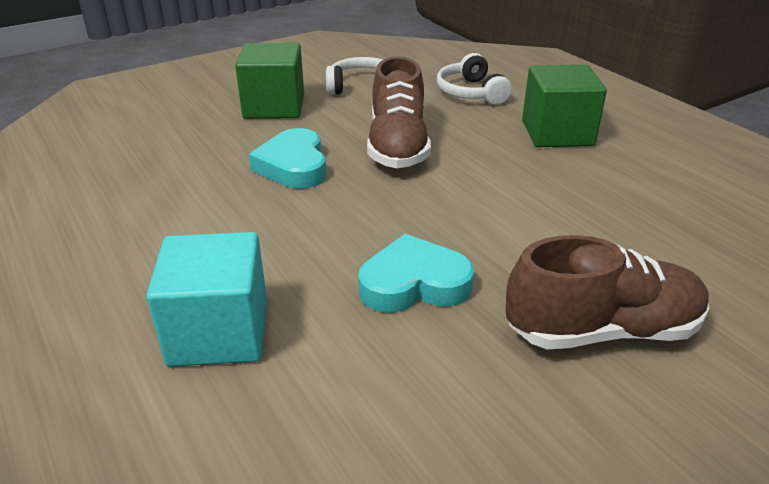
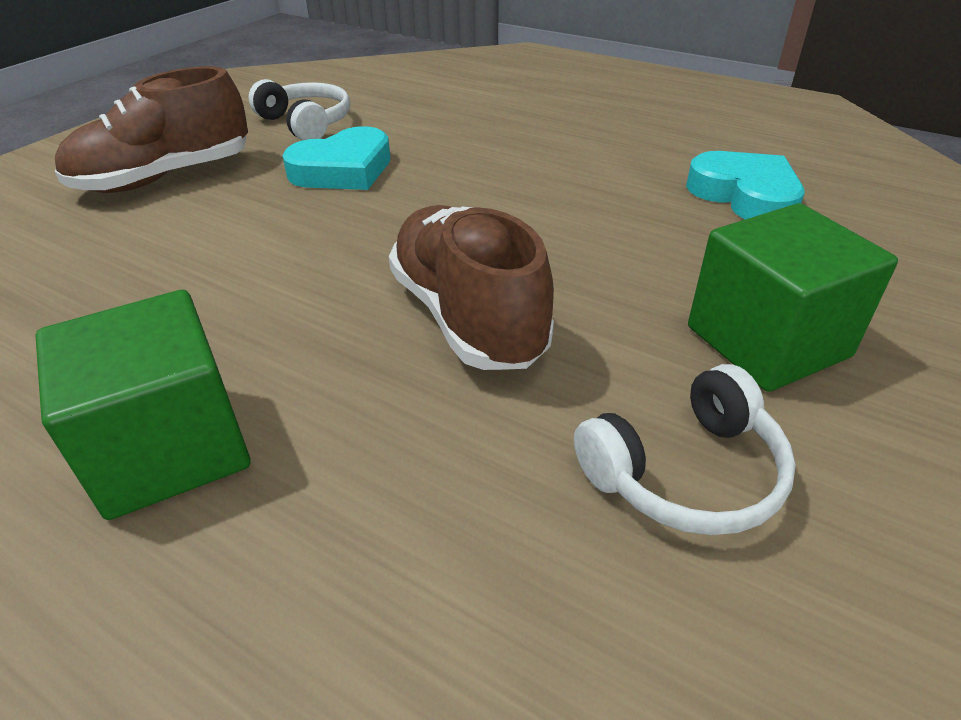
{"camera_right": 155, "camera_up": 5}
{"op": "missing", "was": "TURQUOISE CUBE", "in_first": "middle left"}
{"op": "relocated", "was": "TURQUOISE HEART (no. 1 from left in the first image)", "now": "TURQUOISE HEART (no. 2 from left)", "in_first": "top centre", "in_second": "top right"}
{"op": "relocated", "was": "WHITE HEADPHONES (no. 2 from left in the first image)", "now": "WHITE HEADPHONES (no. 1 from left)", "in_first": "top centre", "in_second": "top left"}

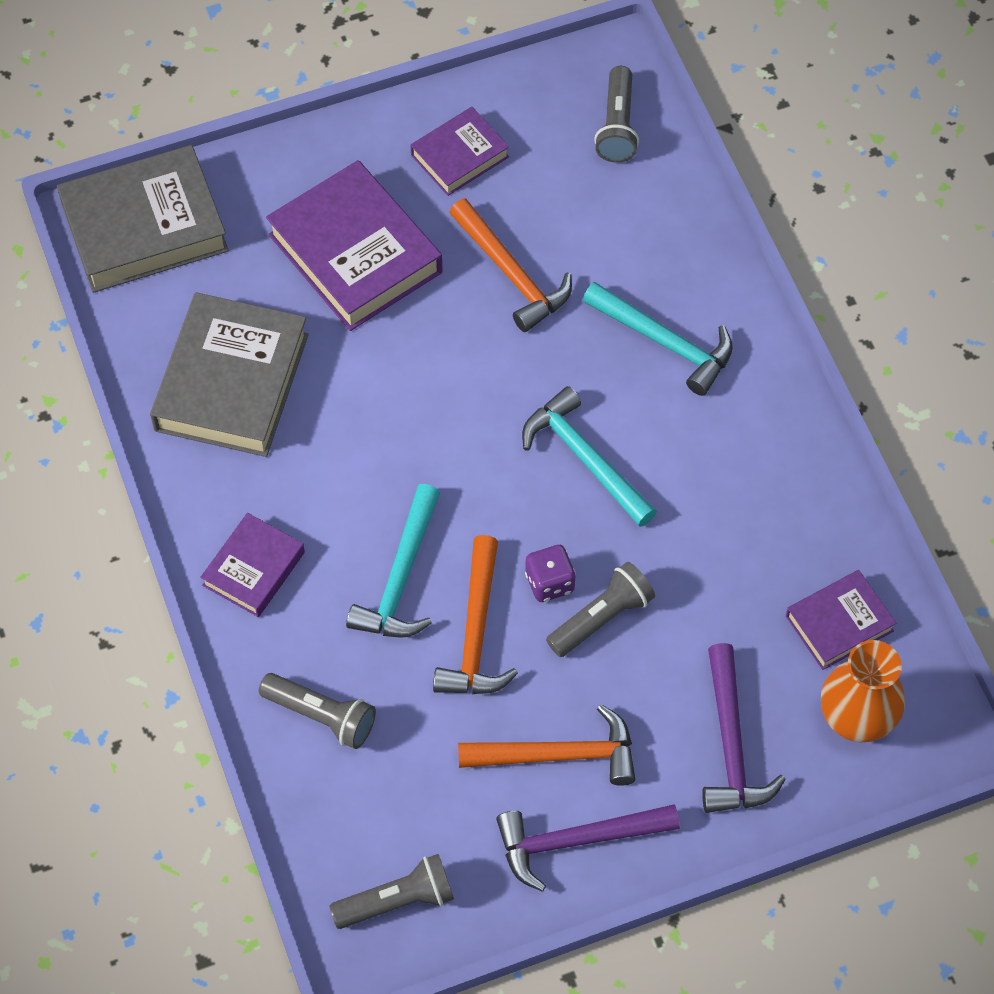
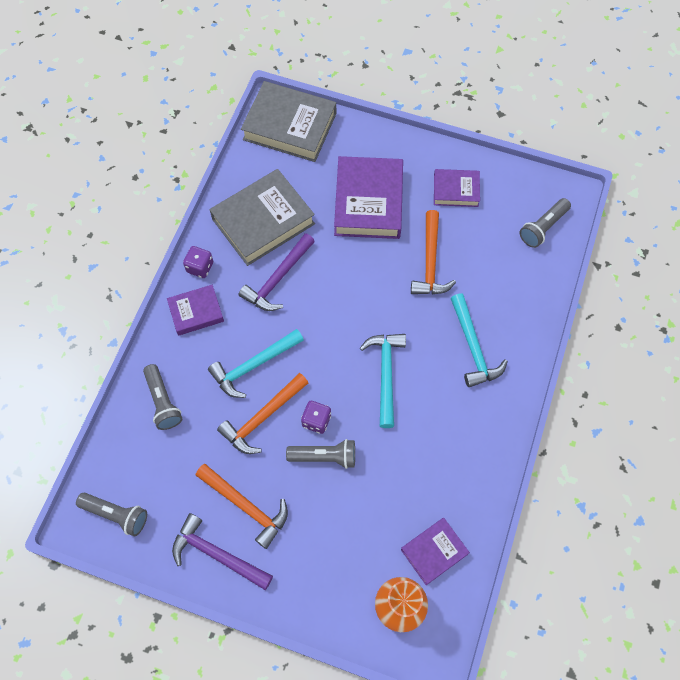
{"camera_right": 40, "camera_up": 5}
{"op": "appeared", "now": "PURPLE DICE (no. 1 from left)", "in_second": "middle left"}
{"op": "relocated", "was": "PURPLE HAMMER (no. 2 from left)", "in_first": "bottom right", "in_second": "centre"}
{"op": "spun", "was": "PURPLE BOOK (no. 4 from left in the first image)", "in_first": "middle right", "in_second": "bottom centre", "clockwise": -45}

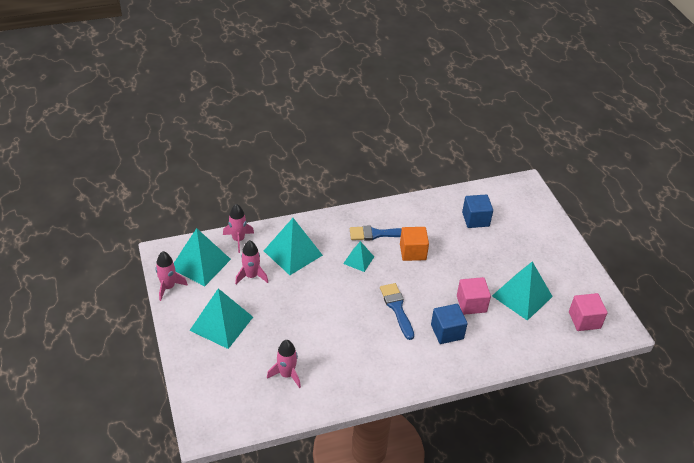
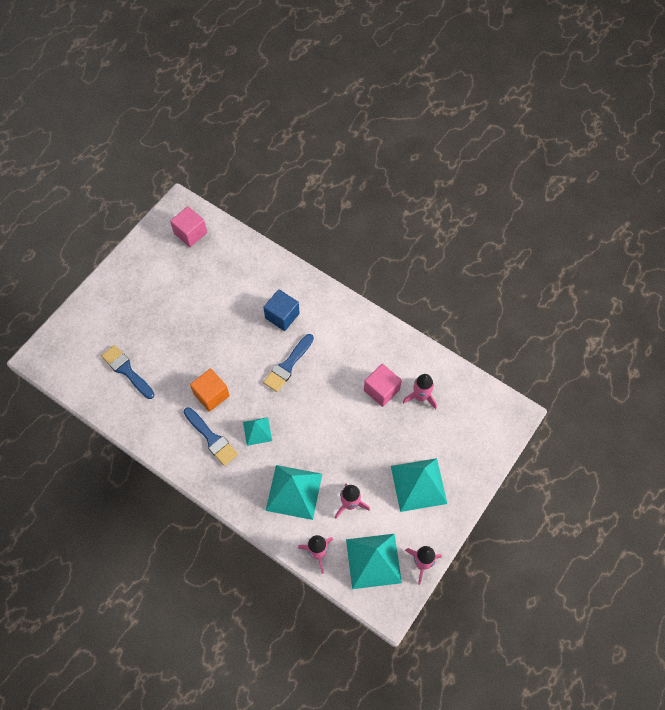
{"camera_right": -125, "camera_up": 20}
{"op": "missing", "was": "TURQUOISE PYRAMID (no. 5 from left)", "in_first": "middle right"}
{"op": "relocated", "was": "PINK CUBE (no. 1 from left in the first image)", "now": "PINK CUBE (no. 2 from left)", "in_first": "middle right", "in_second": "centre"}
{"op": "exchanged", "was": "BLUE CUBE (no. 2 from left)", "now": "BLUE BRUSH (no. 1 from left)", "in_first": "middle right", "in_second": "middle left"}

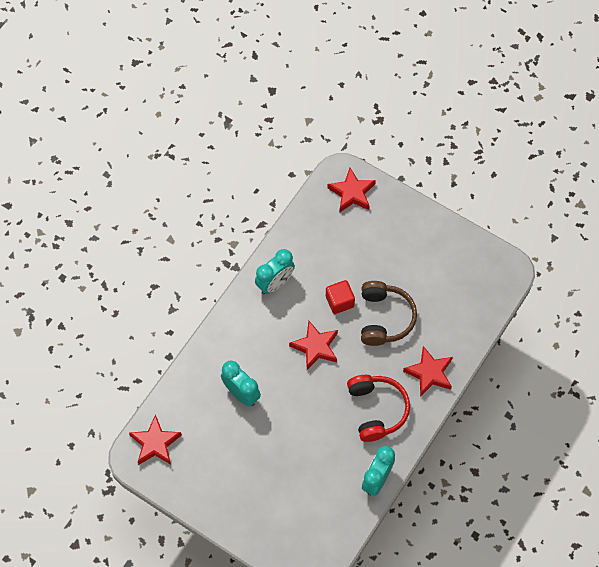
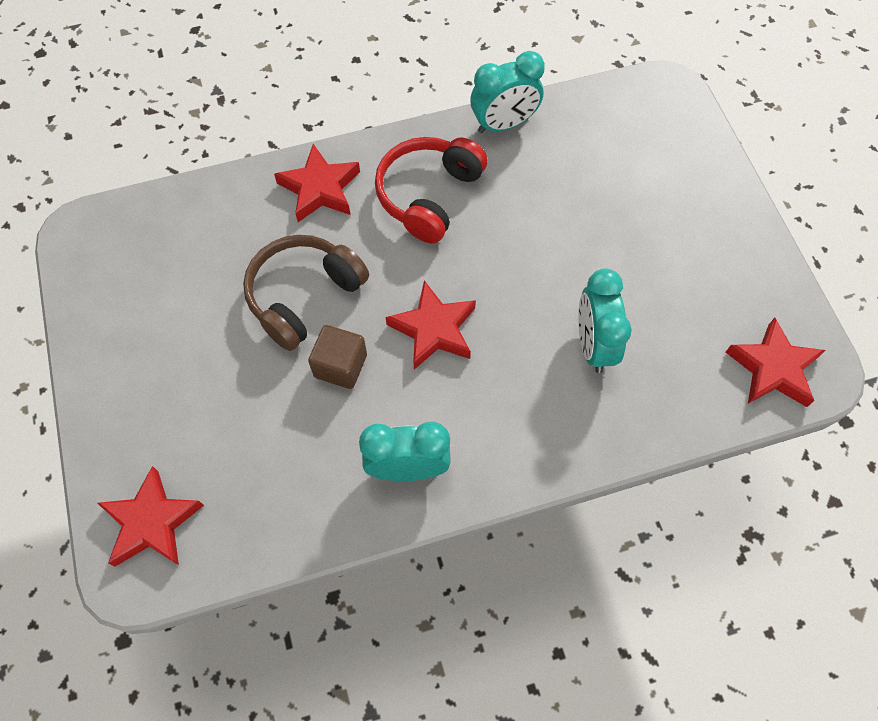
{"camera_right": -140, "camera_up": 0}
{"op": "colour", "was": "RED CUBE", "now": "BROWN CUBE", "in_first": "centre", "in_second": "centre"}

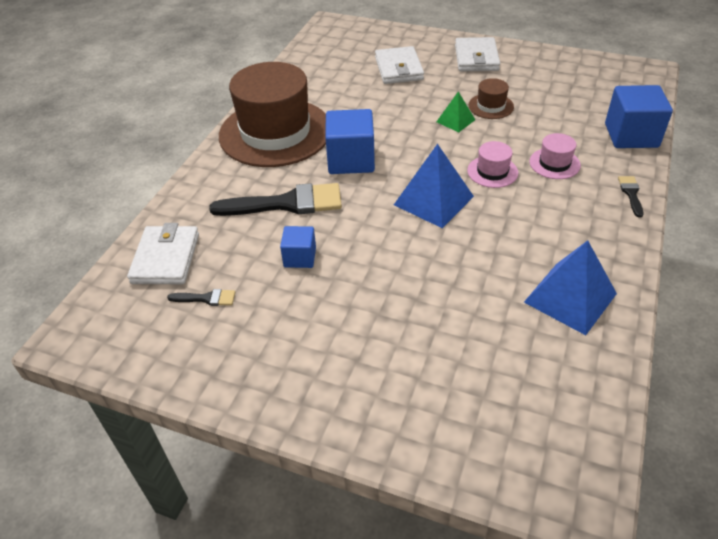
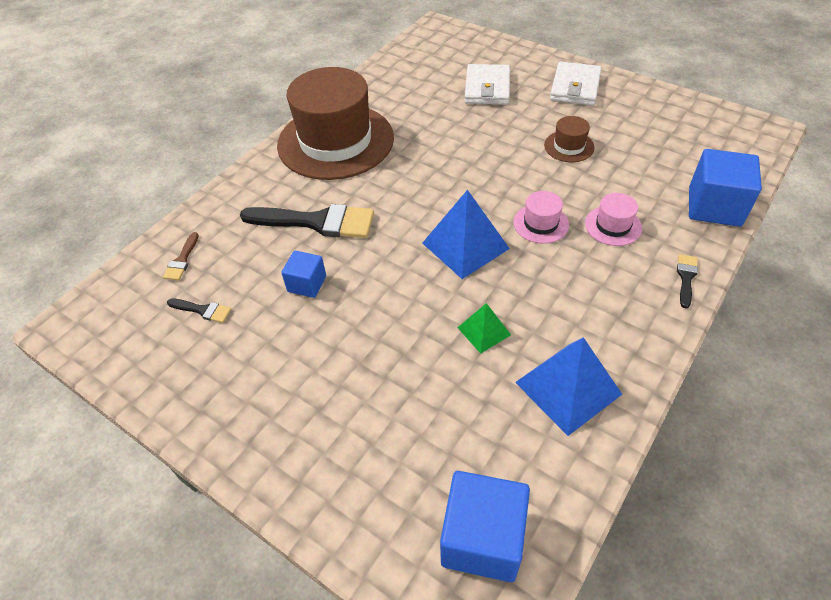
{"camera_right": 15, "camera_up": 5}
{"op": "relocated", "was": "BLUE CUBE (no. 2 from left)", "in_first": "top centre", "in_second": "bottom centre"}
{"op": "relocated", "was": "GREEN PYRAMID", "in_first": "top centre", "in_second": "centre"}
{"op": "exchanged", "was": "WHITE WALLET (no. 1 from left)", "now": "BROWN BRUSH", "in_first": "middle left", "in_second": "middle left"}

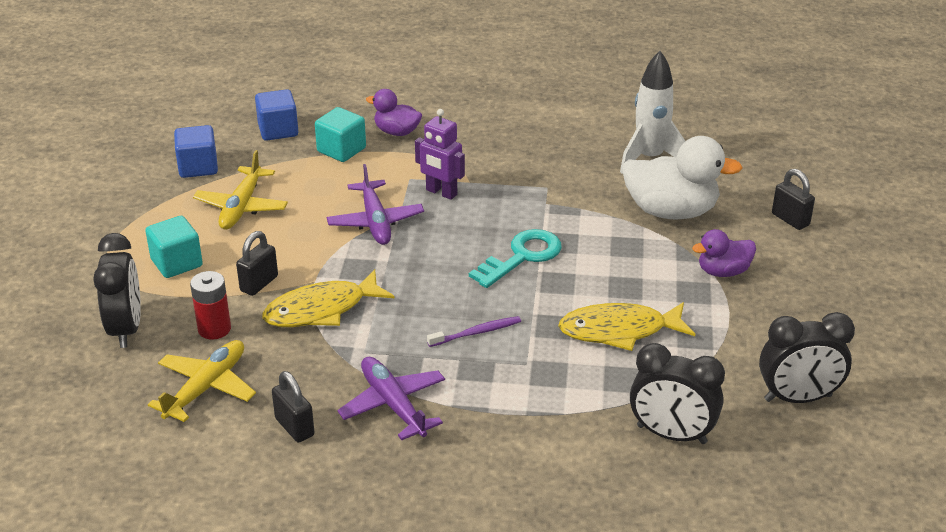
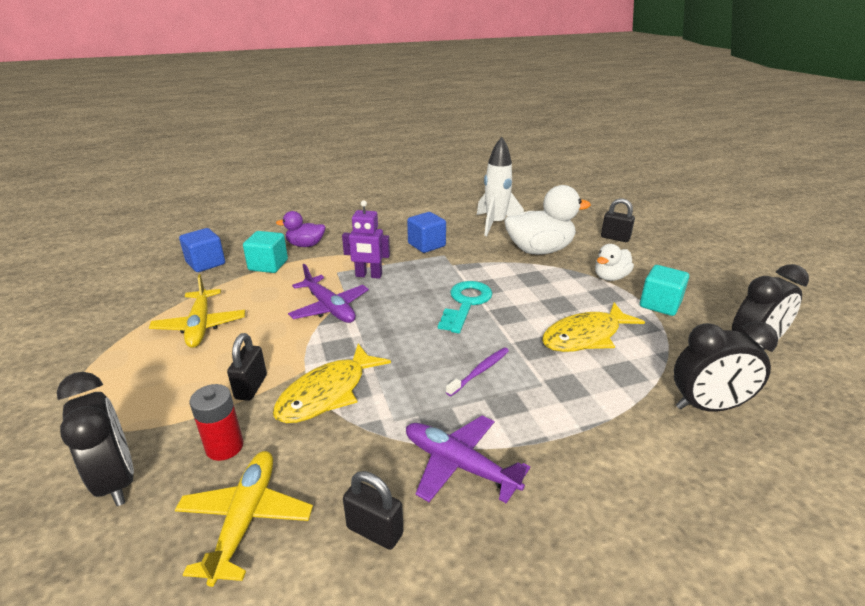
{"camera_right": -25, "camera_up": -5}
{"op": "relocated", "was": "TURQUOISE CUBE (no. 1 from left in the first image)", "now": "TURQUOISE CUBE (no. 2 from left)", "in_first": "middle left", "in_second": "middle right"}
{"op": "relocated", "was": "BLUE CUBE (no. 1 from left in the first image)", "now": "BLUE CUBE (no. 2 from left)", "in_first": "top left", "in_second": "centre"}
{"op": "colour", "was": "PURPLE DUCK (no. 2 from left)", "now": "WHITE DUCK (no. 2 from left)", "in_first": "middle right", "in_second": "middle right"}

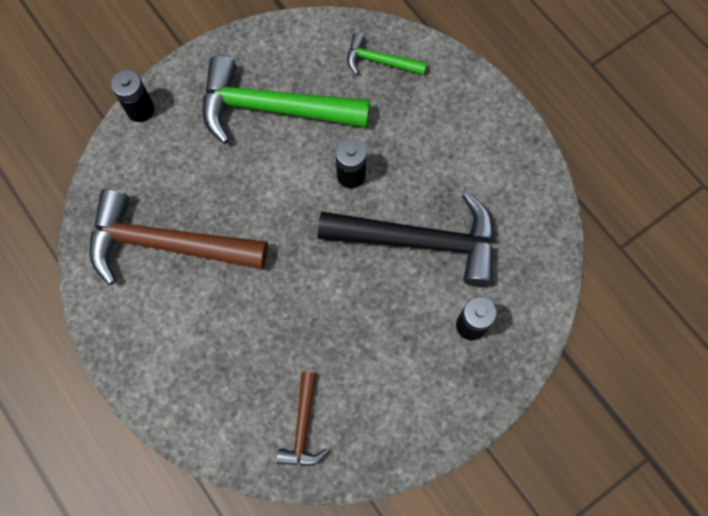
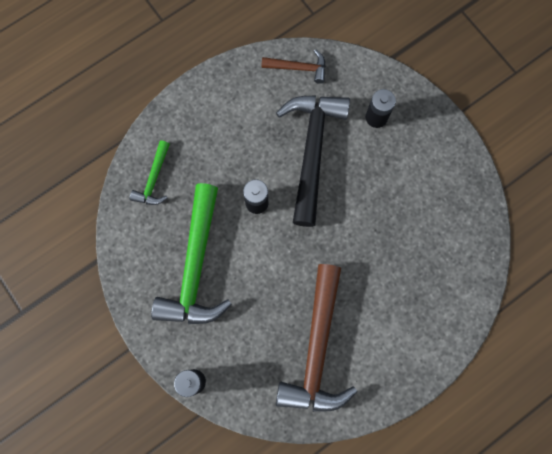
{"camera_right": -90, "camera_up": 5}
{"op": "relocated", "was": "BROWN HAMMER (no. 2 from left in the first image)", "now": "BROWN HAMMER (no. 1 from left)", "in_first": "bottom centre", "in_second": "top centre"}

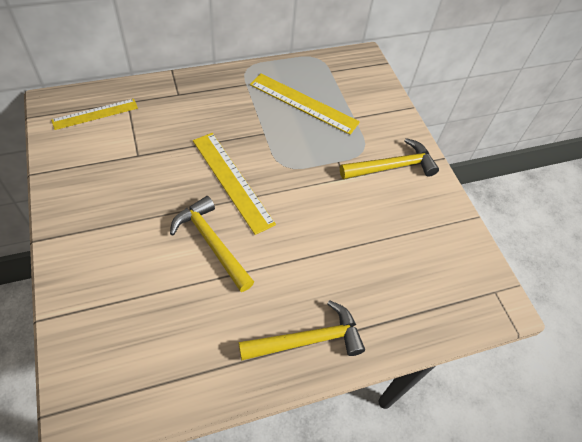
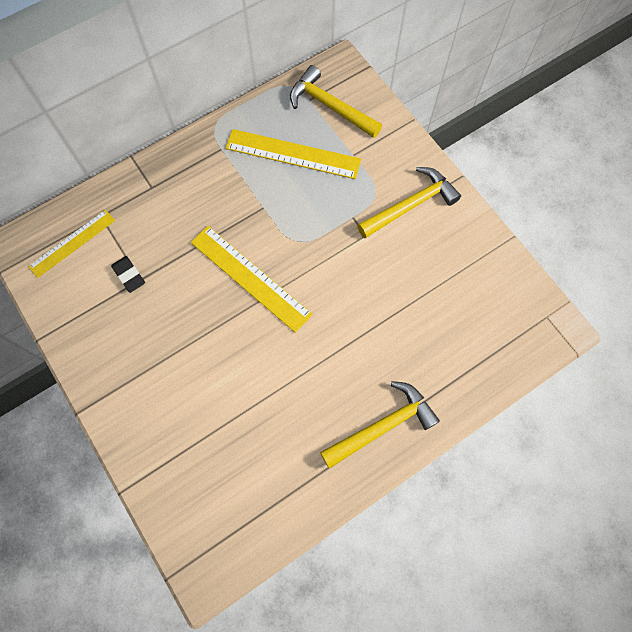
{"camera_right": -10, "camera_up": 15}
{"op": "appeared", "now": "BLACK ERASER", "in_second": "middle left"}
{"op": "relocated", "was": "YELLOW HAMMER (no. 1 from left)", "in_first": "centre", "in_second": "top centre"}

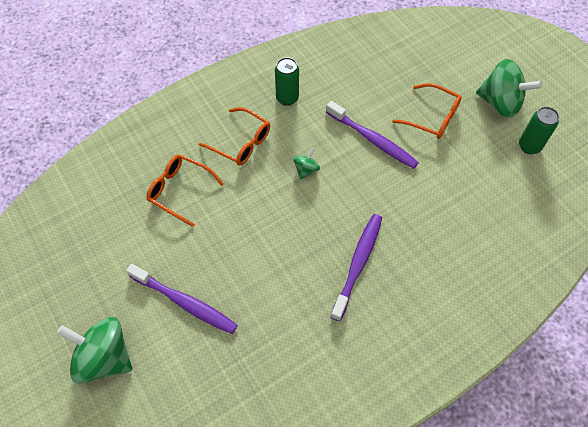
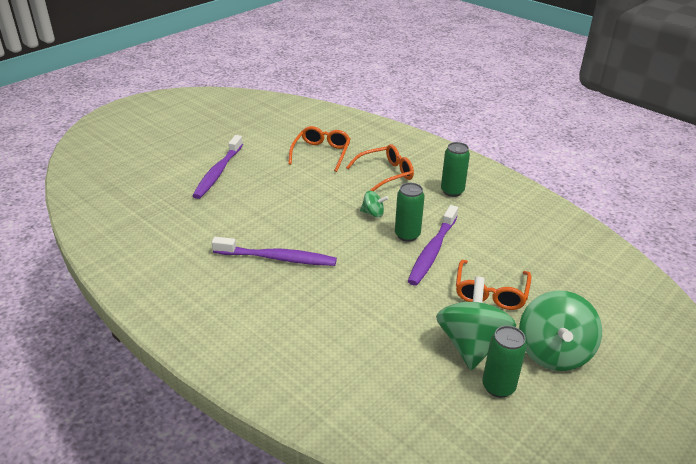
{"camera_right": 75, "camera_up": -25}
{"op": "appeared", "now": "GREEN CAN (no. 1 from left)", "in_second": "centre"}
{"op": "relocated", "was": "GREEN SPINNING TOP (no. 1 from left in the first image)", "now": "GREEN SPINNING TOP (no. 2 from left)", "in_first": "bottom left", "in_second": "bottom right"}
{"op": "spun", "was": "ORANGE GLASSES (no. 2 from left)", "in_first": "top centre", "in_second": "centre", "clockwise": -135}

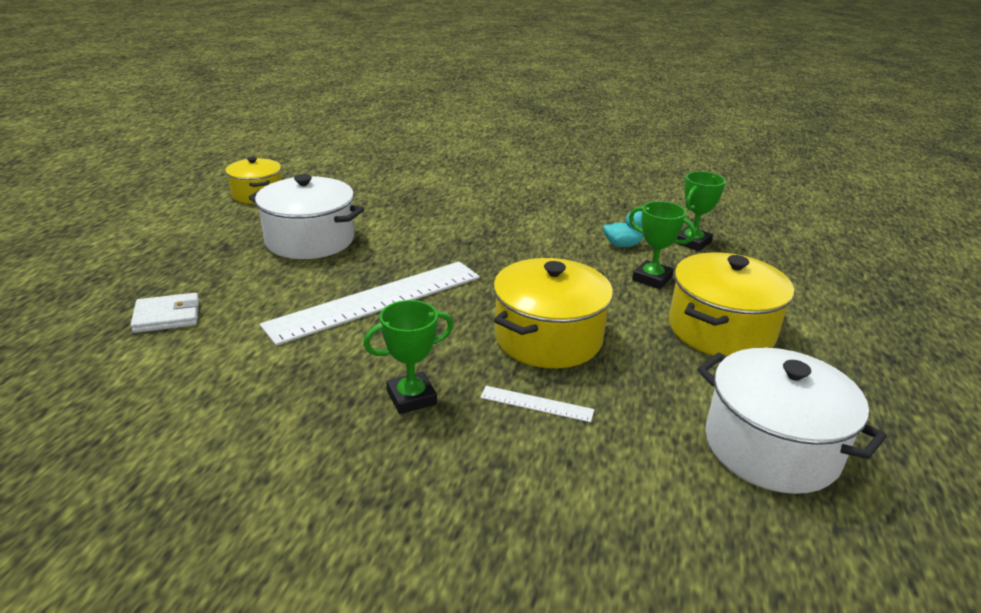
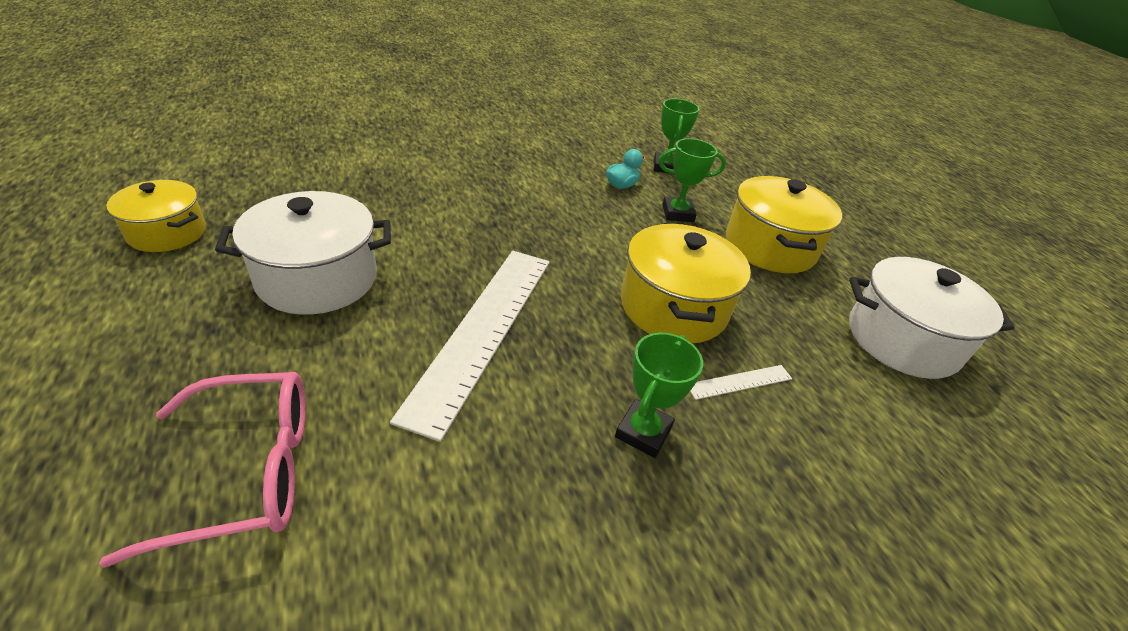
{"camera_right": -40, "camera_up": 10}
{"op": "exchanged", "was": "WHITE WALLET", "now": "PINK GLASSES", "in_first": "middle left", "in_second": "bottom left"}

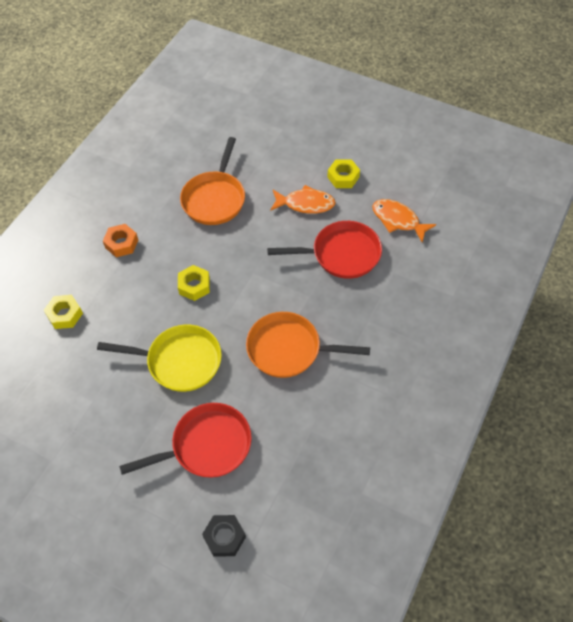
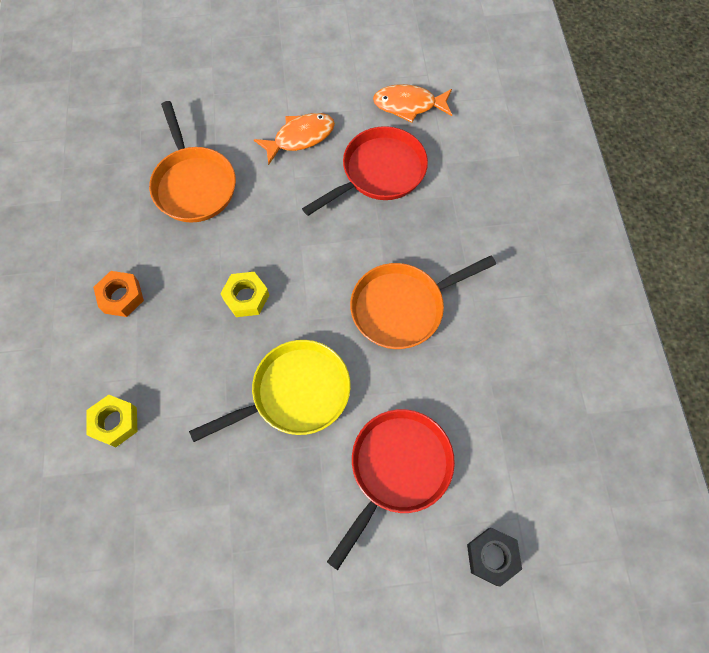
{"camera_right": -35, "camera_up": 10}
{"op": "missing", "was": "YELLOW NUT (no. 3 from left)", "in_first": "top centre"}

